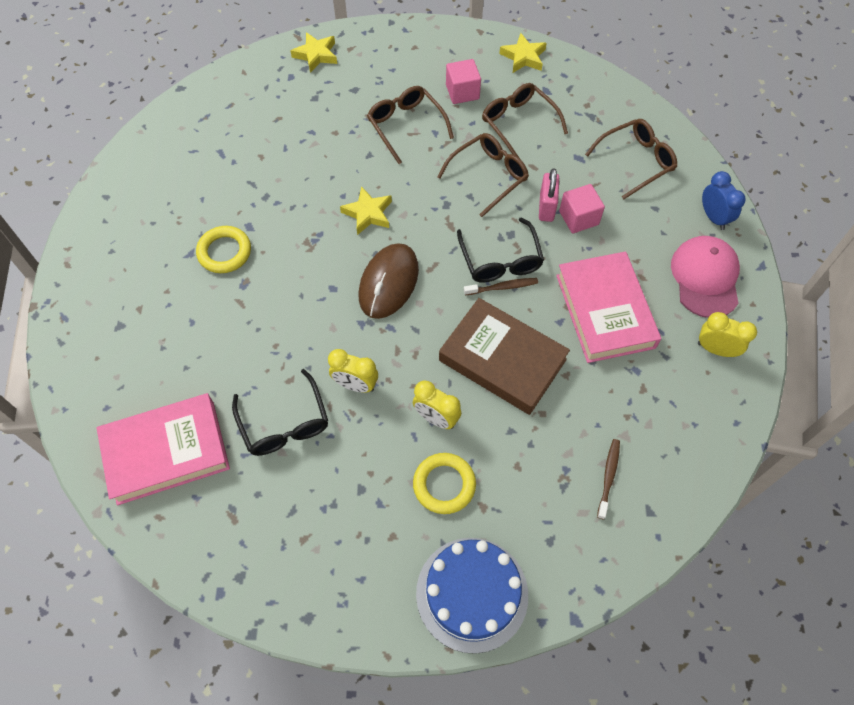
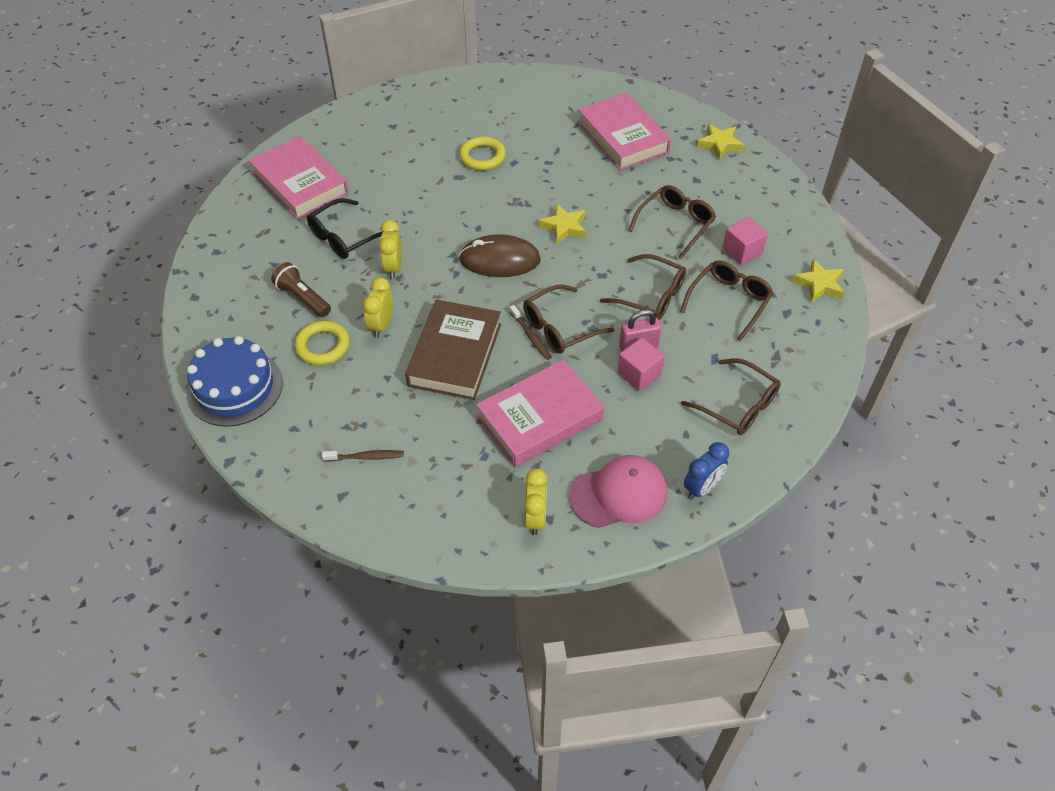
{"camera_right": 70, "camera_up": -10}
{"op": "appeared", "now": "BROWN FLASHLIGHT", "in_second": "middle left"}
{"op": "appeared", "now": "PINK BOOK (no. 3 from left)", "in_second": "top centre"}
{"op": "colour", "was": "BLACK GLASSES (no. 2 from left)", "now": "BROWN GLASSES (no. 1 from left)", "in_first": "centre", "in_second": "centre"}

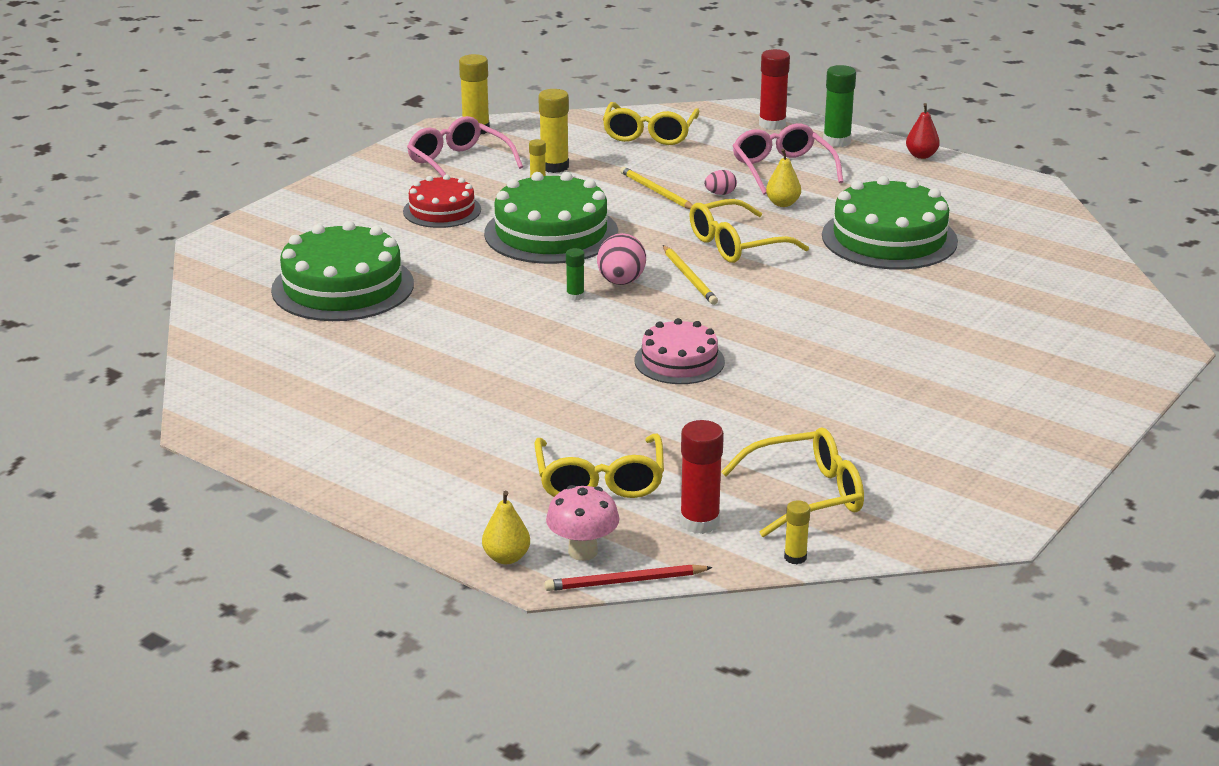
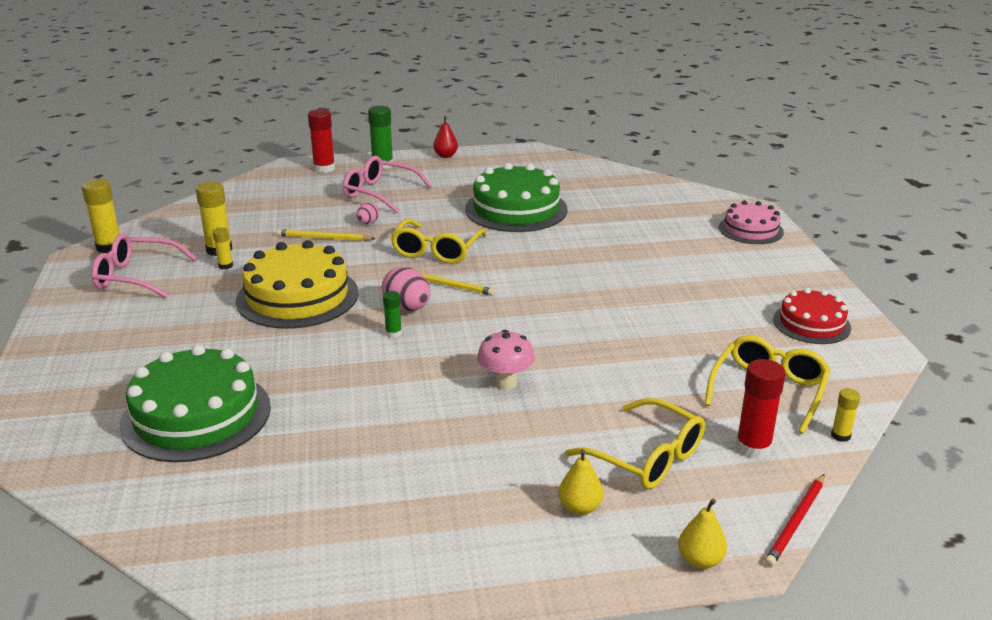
{"camera_right": -45, "camera_up": 0}
{"op": "missing", "was": "YELLOW GLASSES (no. 2 from left)", "in_first": "top centre"}
{"op": "relocated", "was": "RED CAKE", "in_first": "top centre", "in_second": "middle right"}
{"op": "relocated", "was": "PINK MUSHROOM", "in_first": "bottom centre", "in_second": "centre"}
{"op": "relocated", "was": "PINK CAKE", "in_first": "centre", "in_second": "middle right"}
{"op": "relocated", "was": "YELLOW PEAR (no. 2 from left in the first image)", "now": "YELLOW PEAR (no. 1 from left)", "in_first": "top centre", "in_second": "bottom centre"}
{"op": "colour", "was": "GREEN CAKE (no. 2 from left)", "now": "YELLOW CAKE", "in_first": "top centre", "in_second": "middle left"}

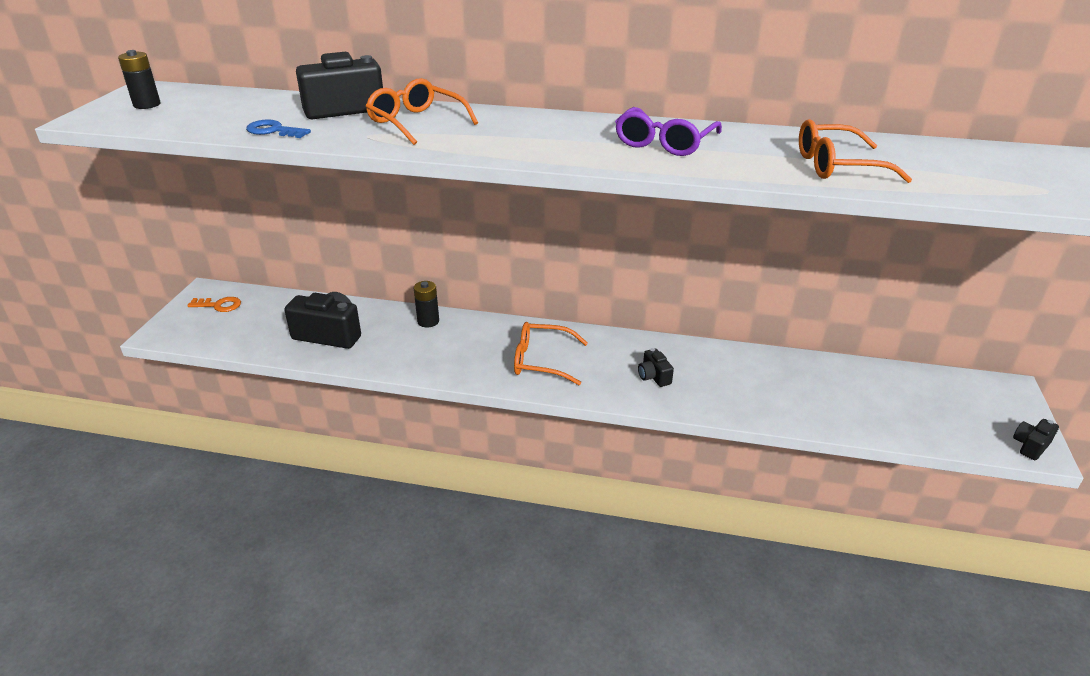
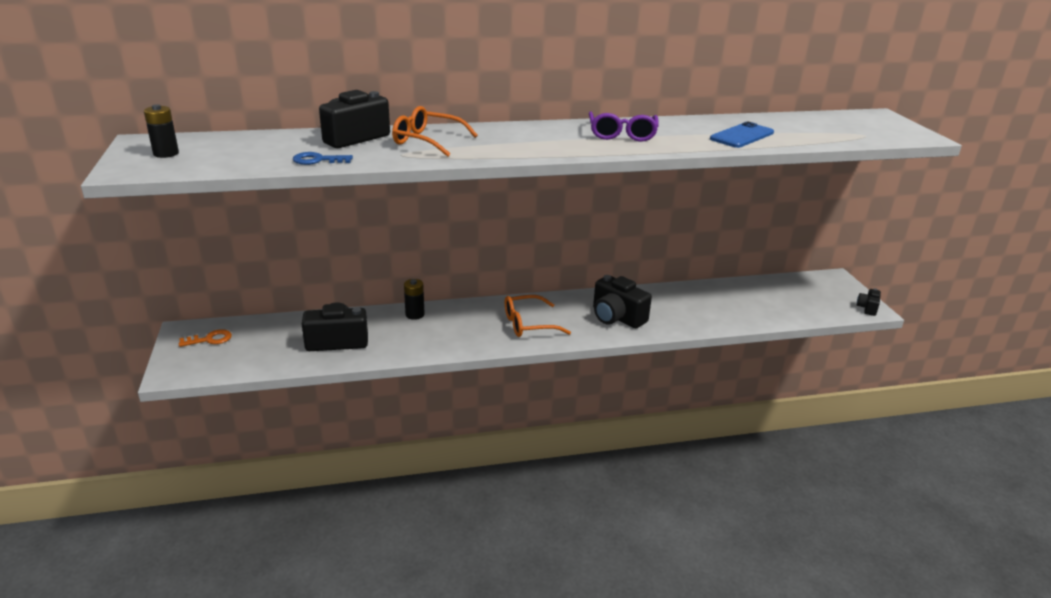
{"camera_right": -25, "camera_up": -5}
{"op": "exchanged", "was": "ORANGE GLASSES (no. 3 from left)", "now": "BLUE PHONE", "in_first": "top right", "in_second": "top right"}
{"op": "size", "was": "BLACK CAMERA (no. 3 from left)", "in_first": "centre", "in_second": "centre", "ratio": 1.96}

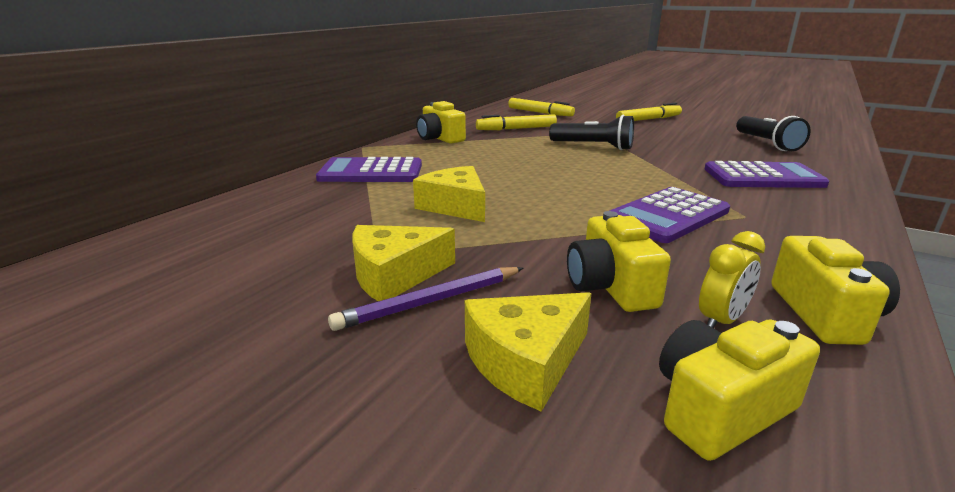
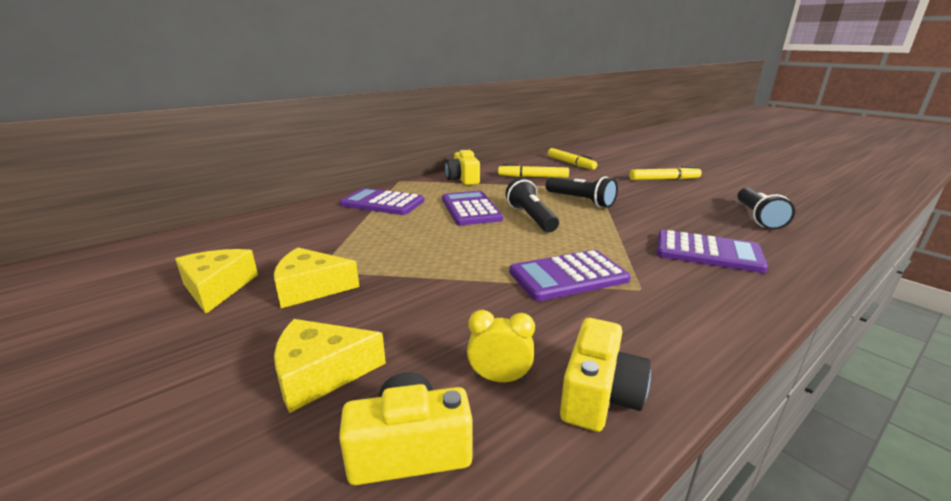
{"camera_right": 20, "camera_up": 0}
{"op": "missing", "was": "PURPLE PENCIL", "in_first": "centre"}
{"op": "missing", "was": "YELLOW CAMERA (no. 2 from left)", "in_first": "centre"}
{"op": "appeared", "now": "PURPLE CALCULATOR (no. 2 from left)", "in_second": "centre"}
{"op": "appeared", "now": "BLACK FLASHLIGHT (no. 1 from left)", "in_second": "centre"}
{"op": "relocated", "was": "YELLOW CHEESE (no. 2 from left in the first image)", "now": "YELLOW CHEESE (no. 1 from left)", "in_first": "centre", "in_second": "middle left"}
{"op": "spun", "was": "YELLOW CLOCK", "in_first": "middle right", "in_second": "bottom centre", "clockwise": -150}

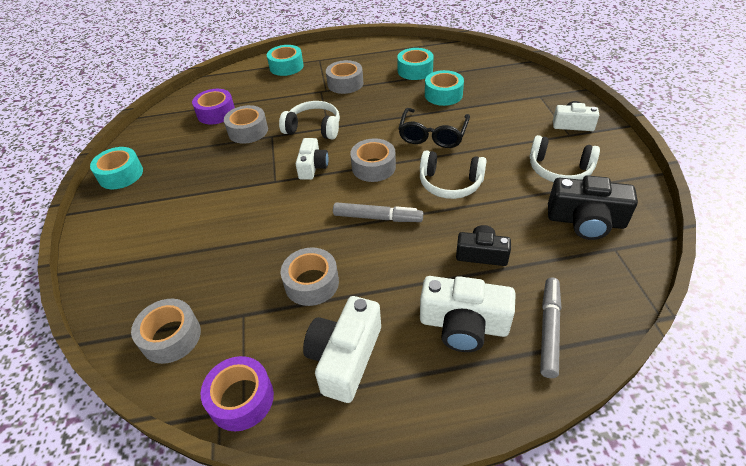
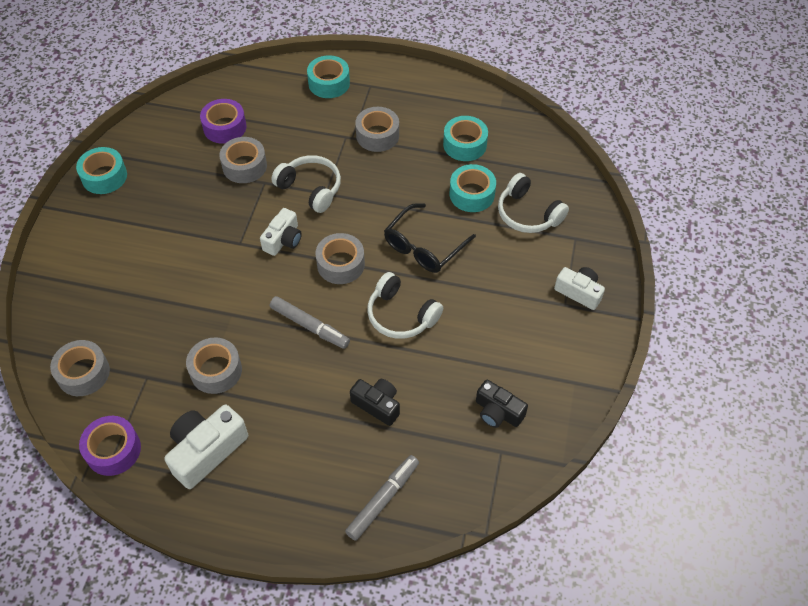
{"camera_right": 20, "camera_up": 10}
{"op": "missing", "was": "WHITE CAMERA (no. 3 from left)", "in_first": "bottom centre"}
{"op": "relocated", "was": "WHITE HEADPHONES (no. 3 from left)", "in_first": "middle right", "in_second": "centre"}
{"op": "size", "was": "BLACK CAMERA (no. 2 from left)", "in_first": "middle right", "in_second": "bottom centre", "ratio": 0.64}

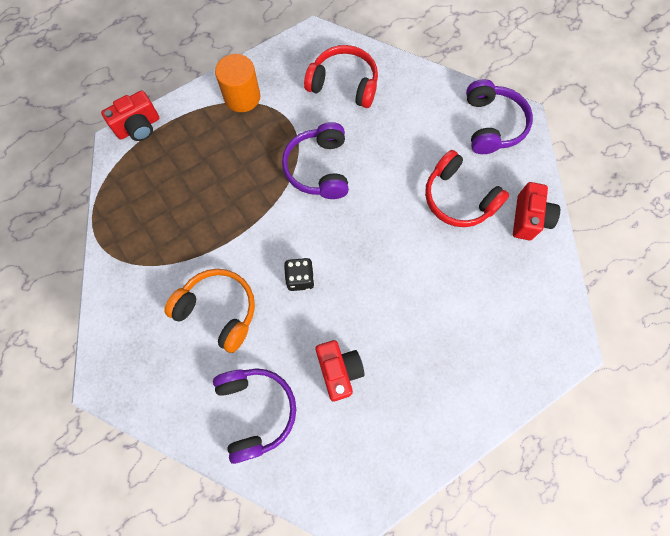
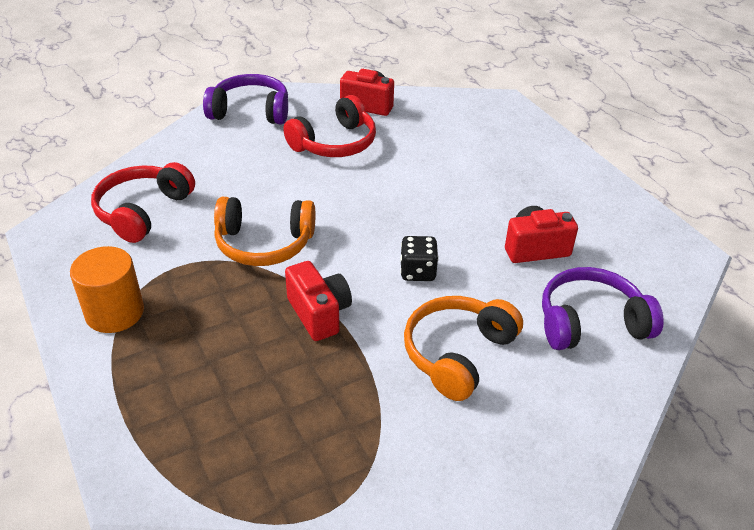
{"camera_right": -85, "camera_up": -30}
{"op": "relocated", "was": "RED CAMERA (no. 1 from left)", "in_first": "top left", "in_second": "centre"}
{"op": "colour", "was": "PURPLE HEADPHONES (no. 2 from left)", "now": "ORANGE HEADPHONES (no. 1 from left)", "in_first": "top centre", "in_second": "centre"}

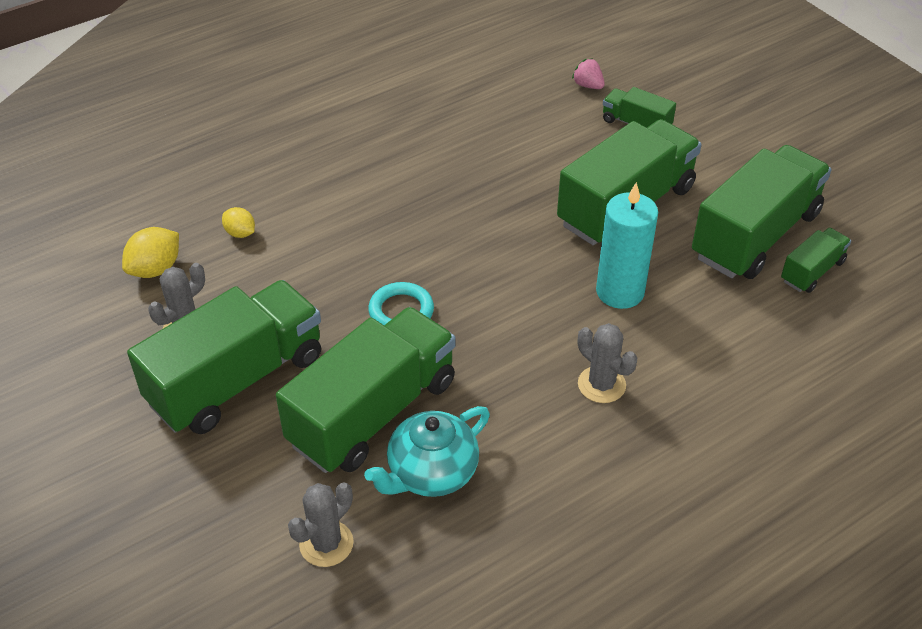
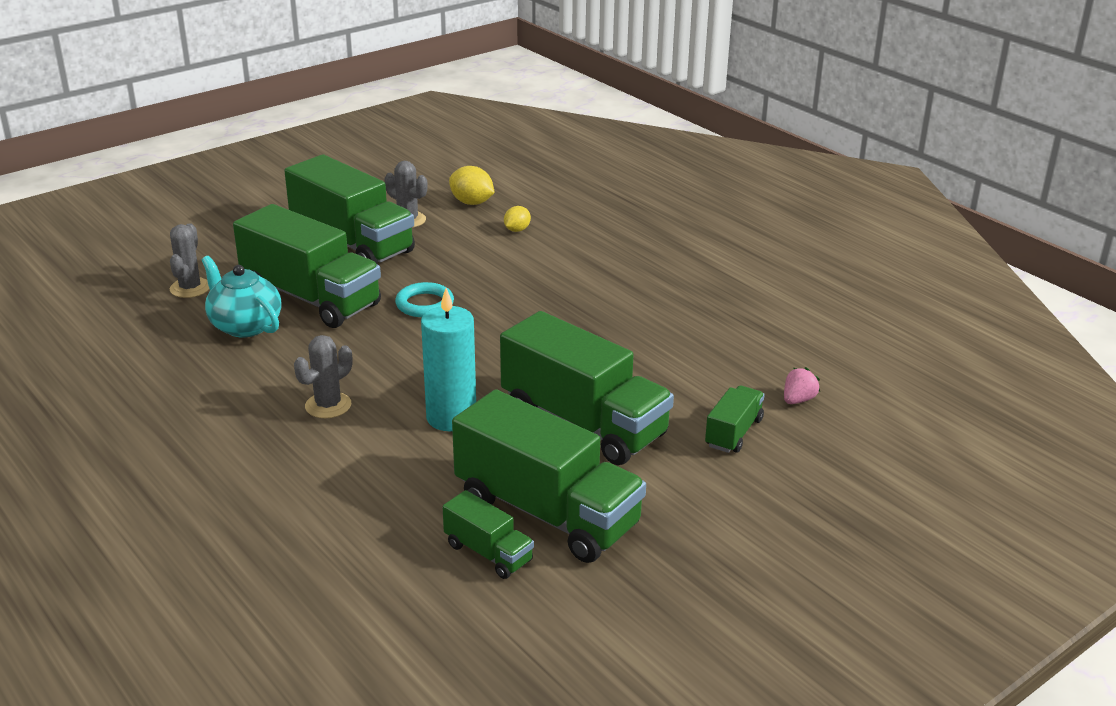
{"camera_right": 85, "camera_up": -15}
{"op": "spun", "was": "GREY CACTUS (no. 2 from left in the first image)", "in_first": "bottom centre", "in_second": "middle left", "clockwise": 60}

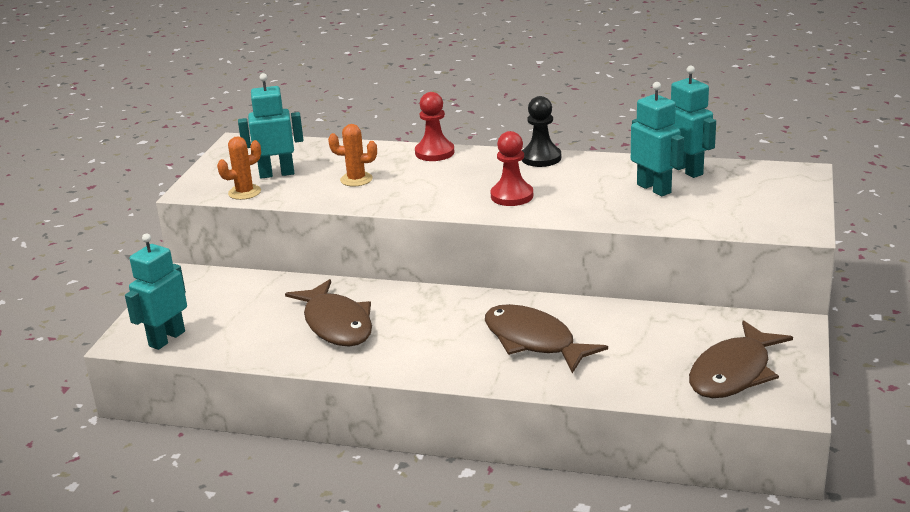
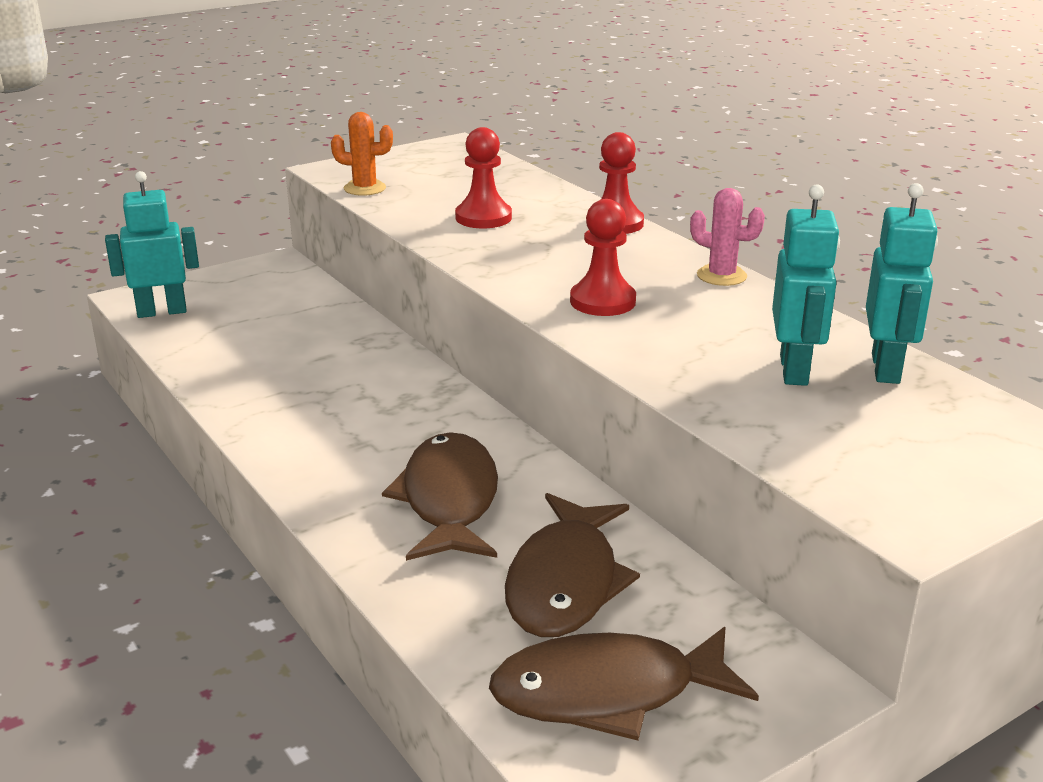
{"camera_right": 40, "camera_up": 0}
{"op": "missing", "was": "TURQUOISE ROBOT (no. 2 from left)", "in_first": "top left"}
{"op": "relocated", "was": "BROWN FISH (no. 1 from left in the first image)", "now": "BROWN FISH (no. 2 from left)", "in_first": "centre", "in_second": "bottom centre"}
{"op": "exchanged", "was": "ORANGE CACTUS (no. 2 from left)", "now": "RED PAWN (no. 1 from left)", "in_first": "top centre", "in_second": "top centre"}
{"op": "exchanged", "was": "BLACK PAWN", "now": "PINK CACTUS", "in_first": "top centre", "in_second": "top right"}

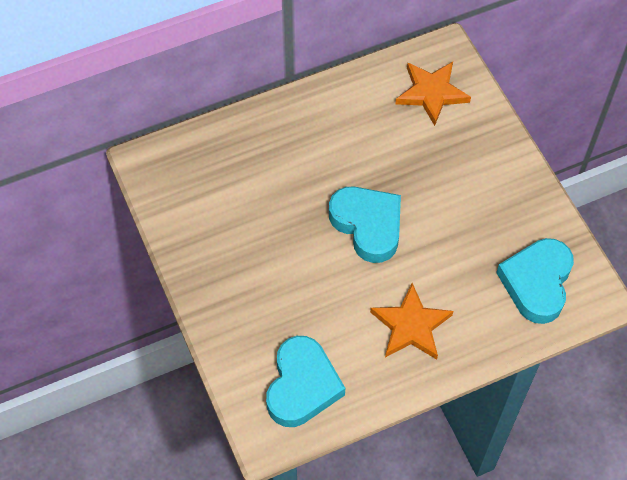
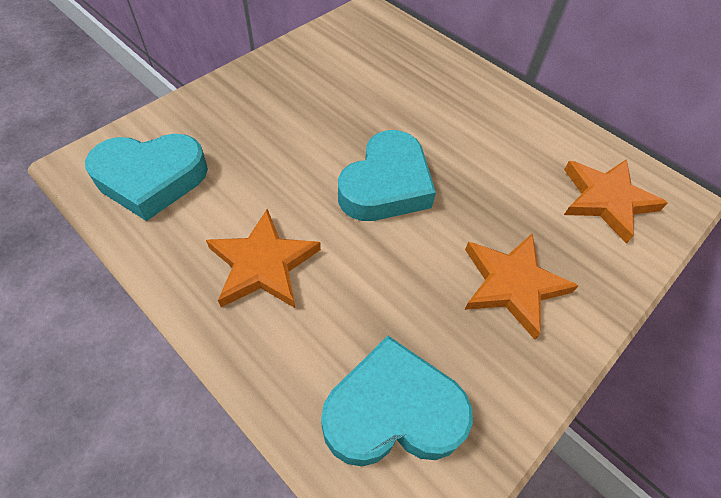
{"camera_right": 65, "camera_up": -5}
{"op": "appeared", "now": "ORANGE STAR (no. 2 from left)", "in_second": "middle right"}

